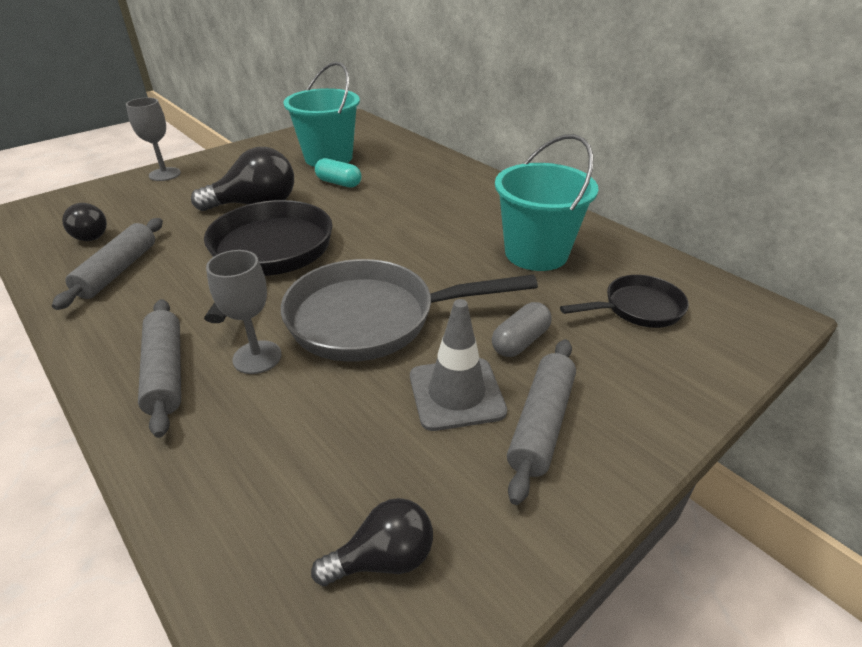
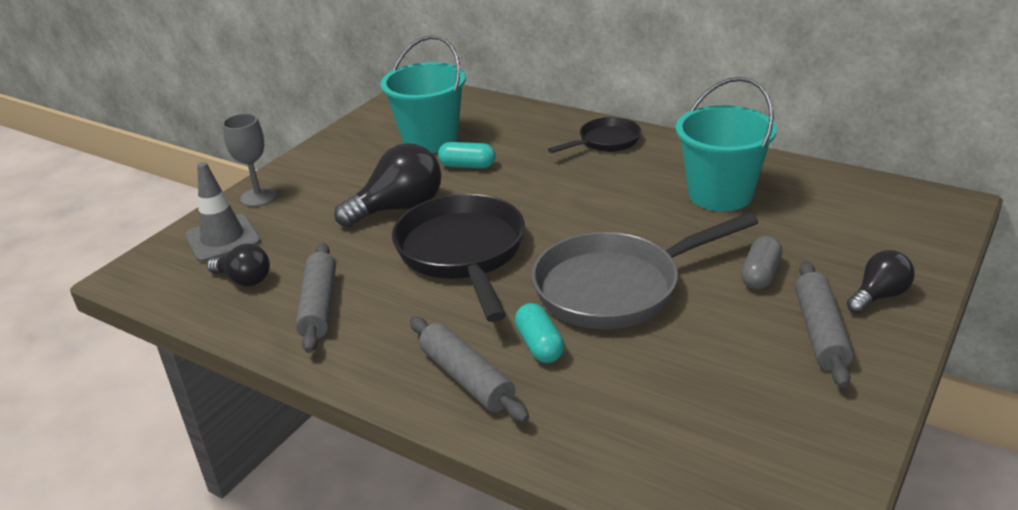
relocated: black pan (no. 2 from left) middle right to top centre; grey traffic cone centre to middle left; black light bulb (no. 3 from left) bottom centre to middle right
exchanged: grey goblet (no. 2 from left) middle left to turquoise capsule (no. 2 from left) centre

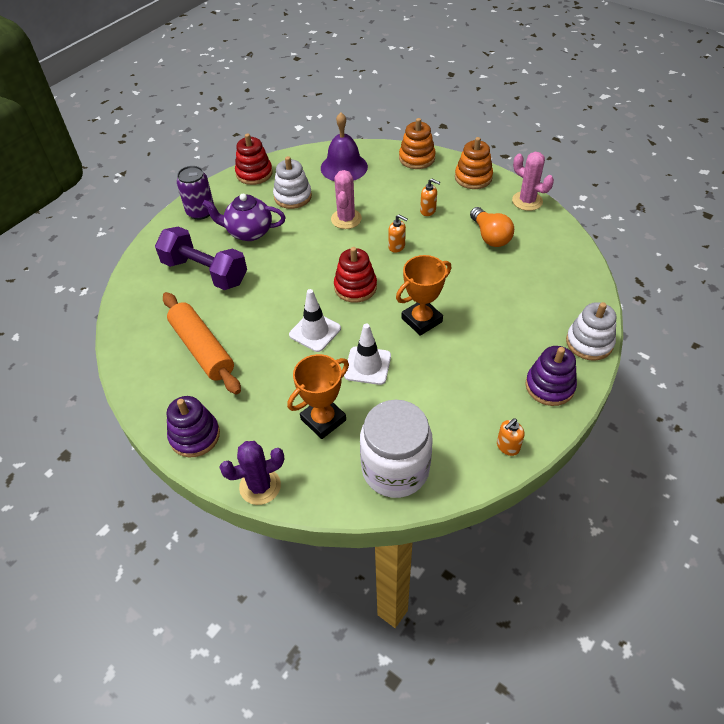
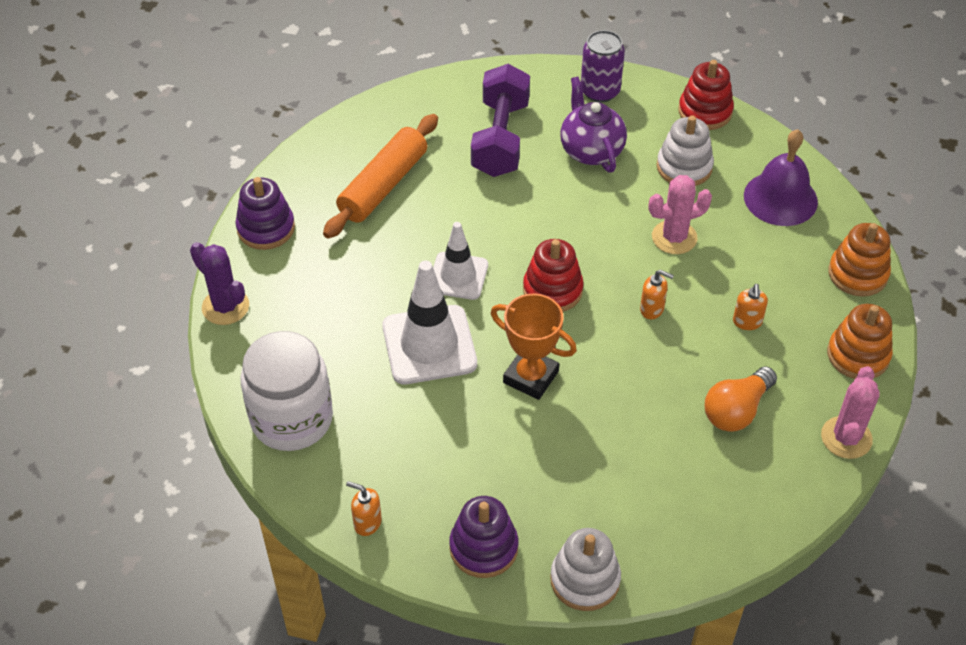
missing: orange trophy (no. 1 from left) centre
spun: orange soap dispenser (no. 1 from left in the first image) top centre = middle right 75 degrees counterclockwise
size: white traffic cone (no. 2 from left in the first image) centre = centre x1.54

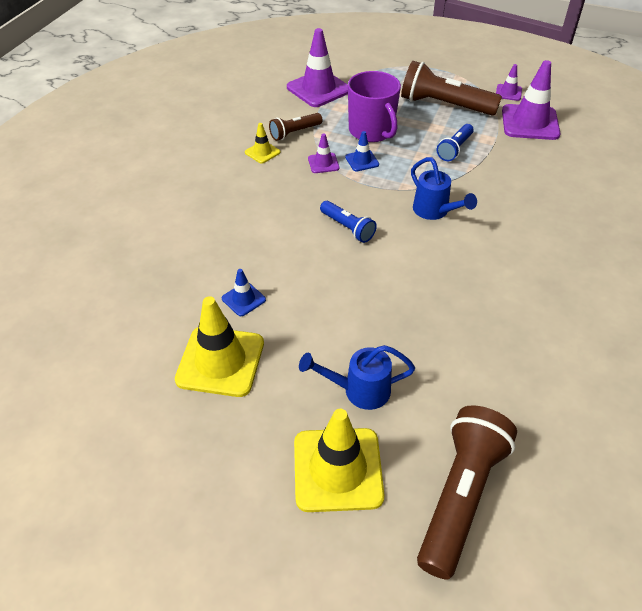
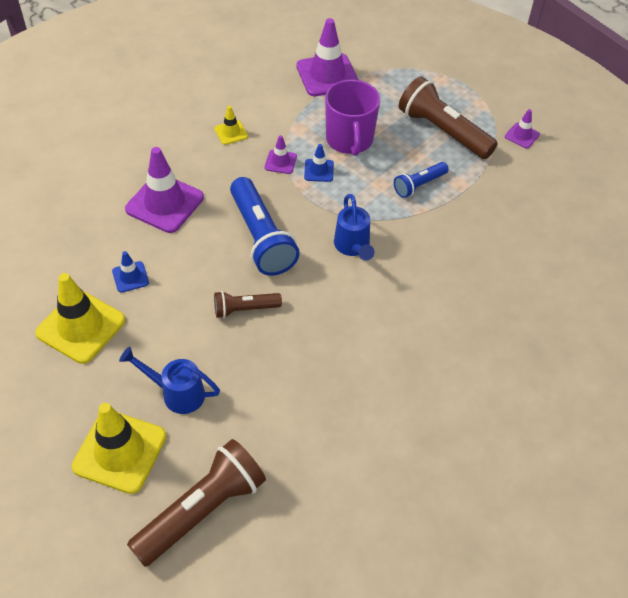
relocated: purple traffic cone (no. 4 from left in the first image) top right to purple traffic cone (no. 1 from left) top left; brown flashlight (no. 1 from left in the first image) top centre to brown flashlight (no. 2 from left) centre
size: blue flashlight (no. 1 from left) centre = centre x1.85

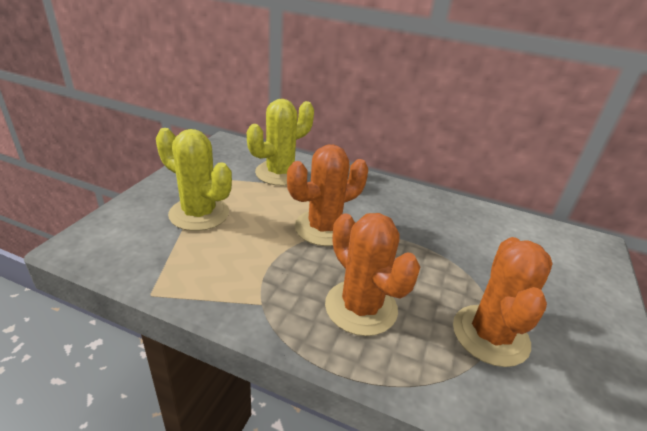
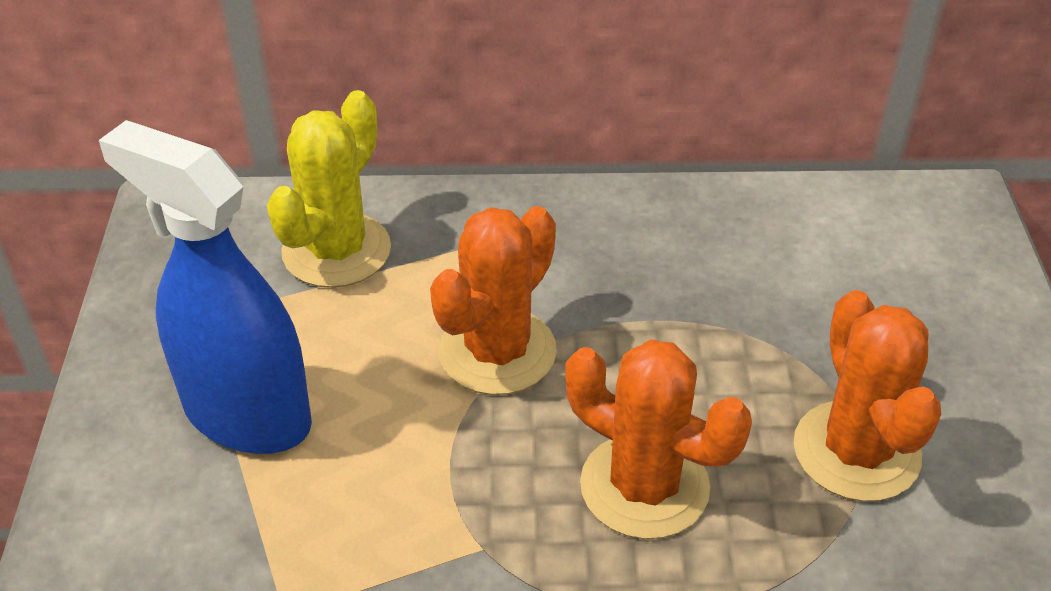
exchanged: yellow cactus (no. 1 from left) middle left to blue spray bottle middle left

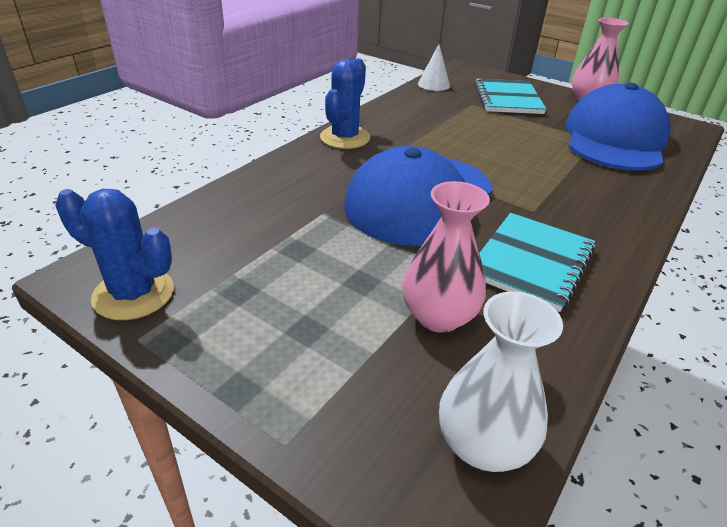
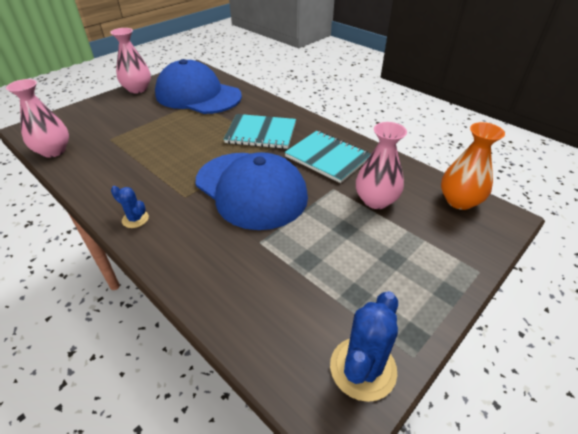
relocated: turquoise notebook (no. 1 from left) top right to top centre
exchanged: white cone top centre to pink vase (no. 1 from left) top left
colour: white vase bottom right to orange vase middle right
size: blue cactus (no. 2 from left in the first image) top centre = middle left x0.55

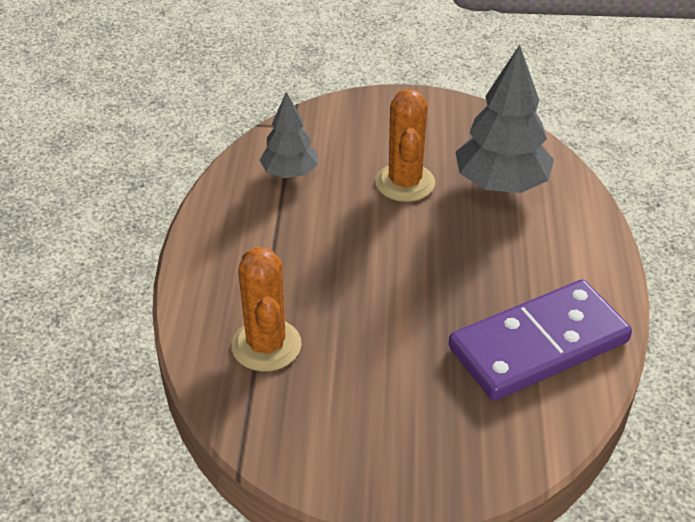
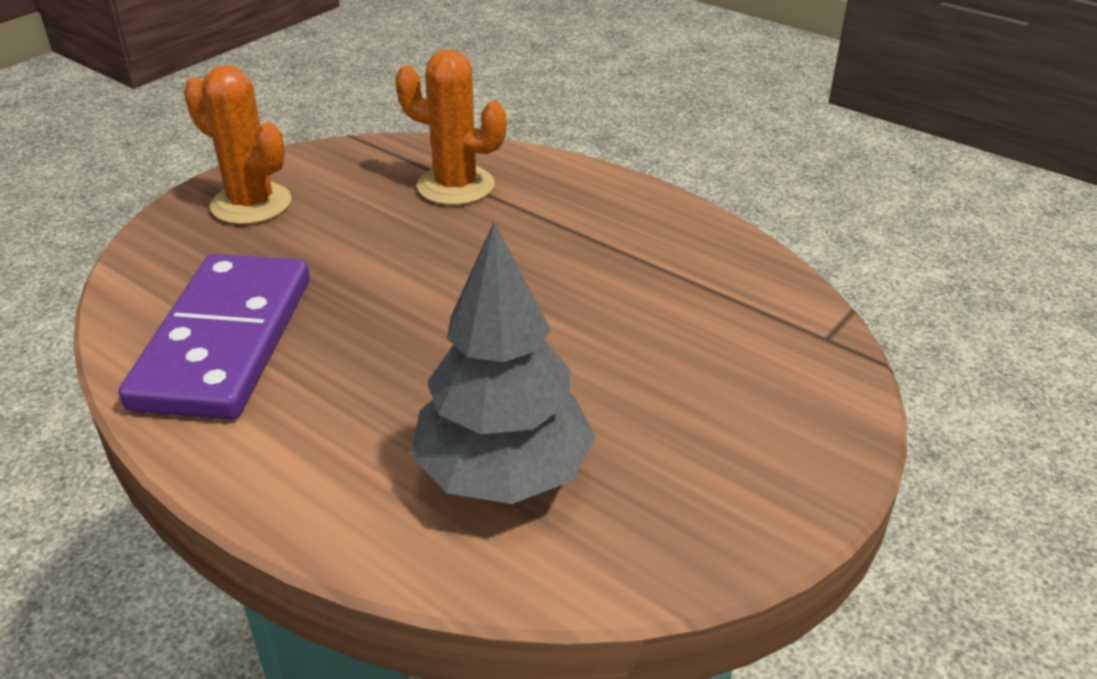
missing: grey tree (no. 1 from left) top centre
relocated: orange cactus (no. 2 from left in the first image) top centre to orange cactus (no. 1 from left) top left

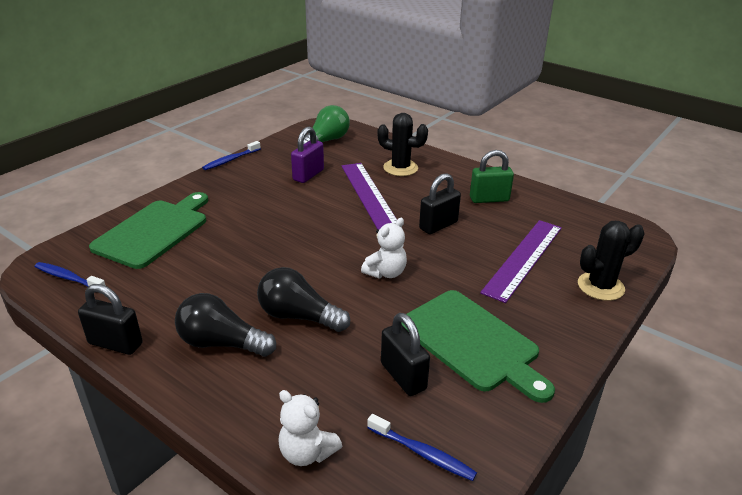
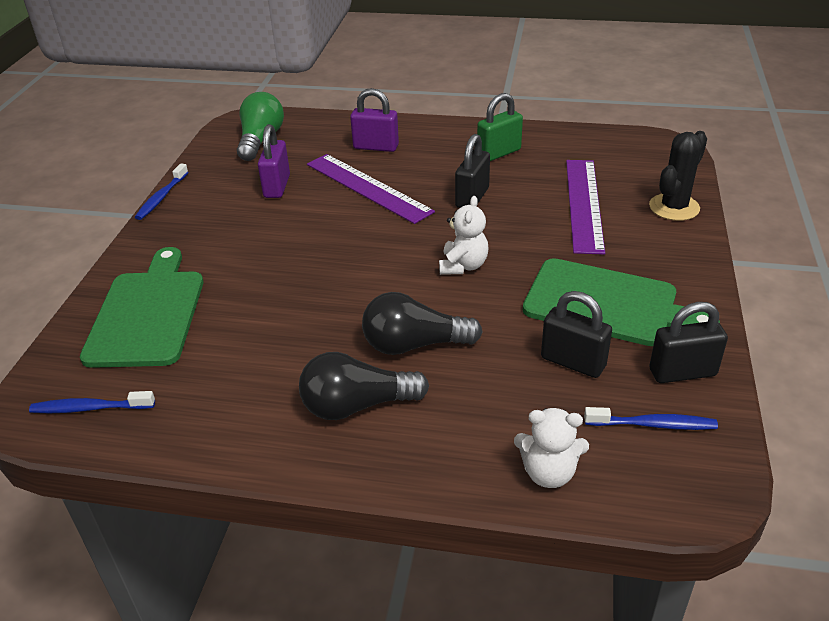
relocated: black padlock (no. 1 from left in the first image) middle left to black padlock (no. 3 from left) middle right
exchanged: black cactus (no. 1 from left) top centre to purple padlock (no. 2 from left) top centre

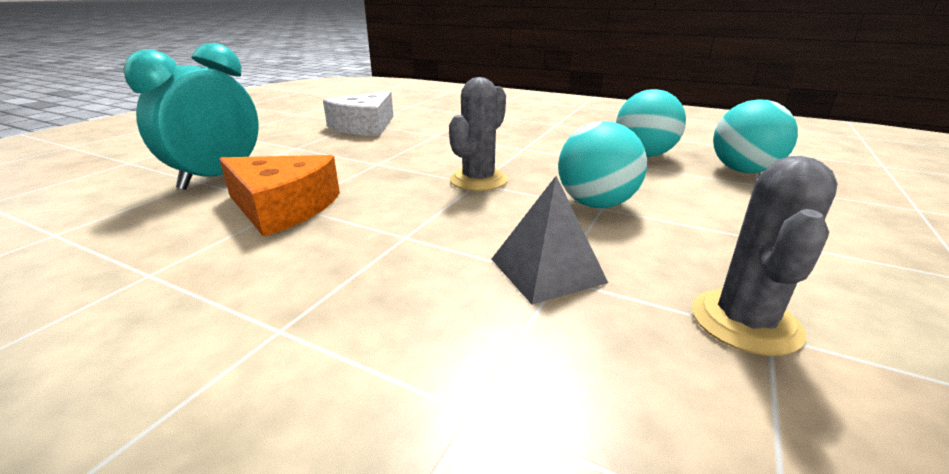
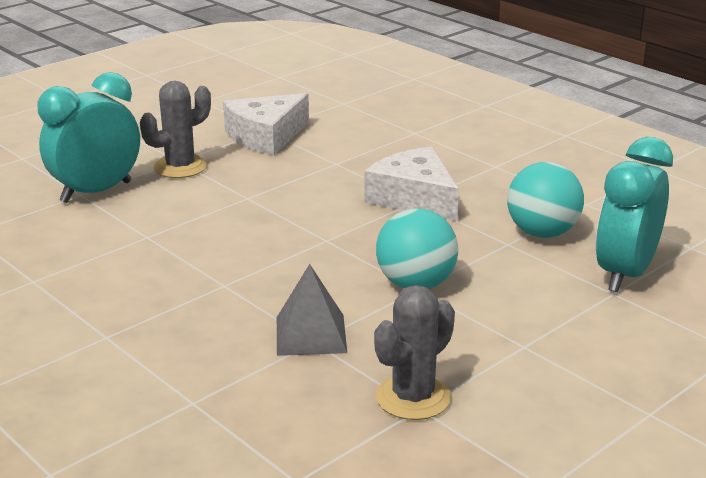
missing: orange cheese middle left
appeared: white cheese (no. 2 from left) centre
relocated: grey cactus (no. 1 from left) top centre to top left
exchanged: turquoise ball (no. 3 from left) top right to turquoise clock (no. 2 from left) middle right

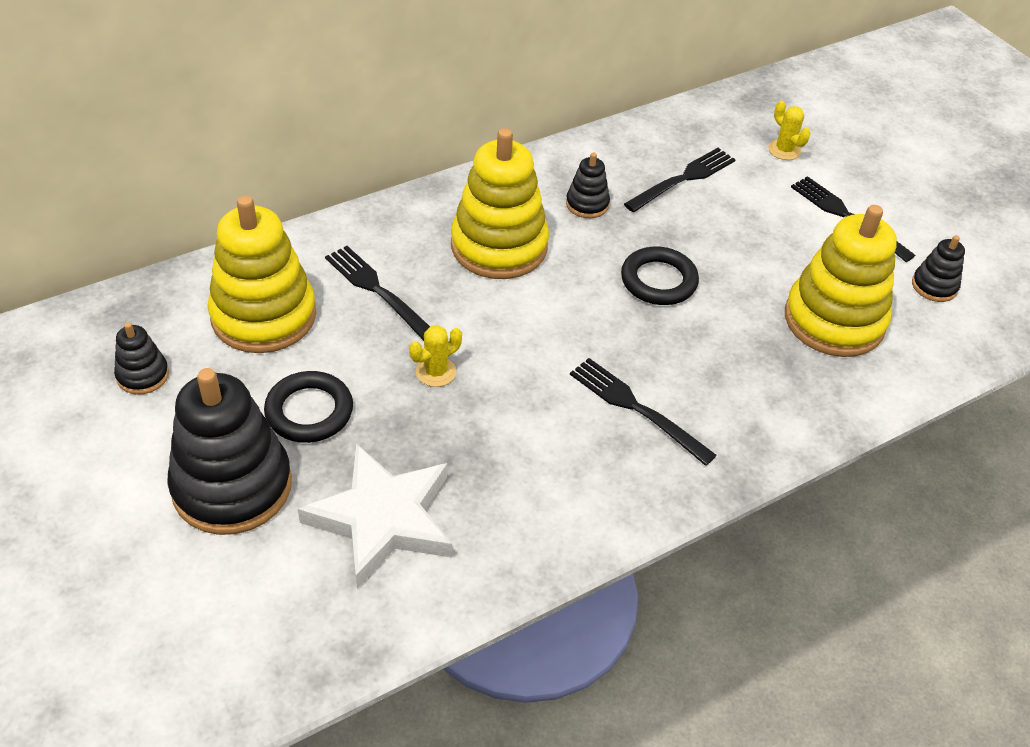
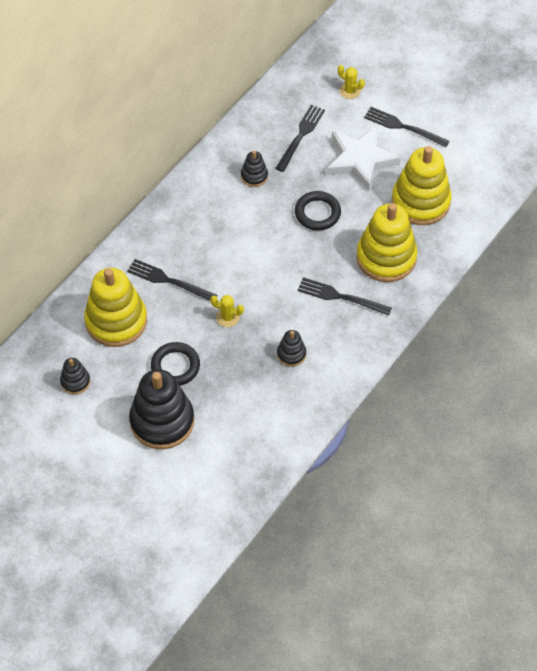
relocated: yellow stacking toy (no. 2 from left) top centre to middle right; black stacking toy (no. 4 from left) middle right to centre; white star bottom centre to top right
spun: yellow cactus (no. 1 from left) centre = centre 75 degrees clockwise

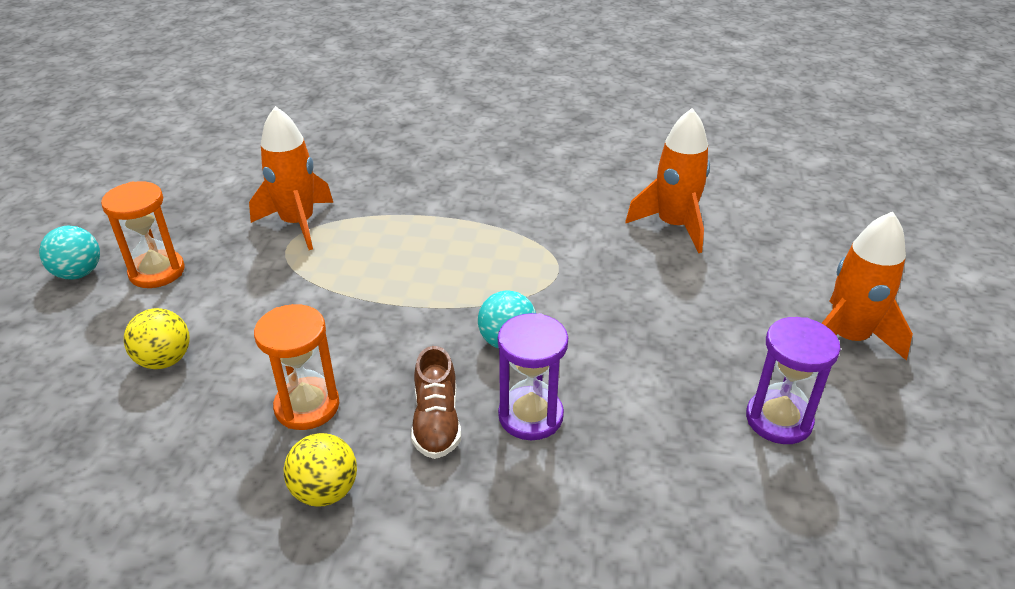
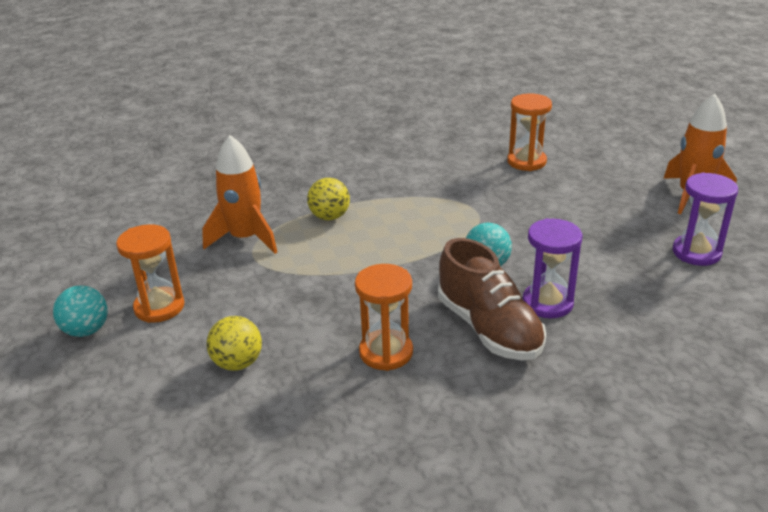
relocated: yellow ball (no. 2 from left) bottom left to centre
exchanged: orange rocket (no. 2 from left) top centre to orange hourglass (no. 3 from left) top right
size: brown shoe bottom centre = centre x1.60

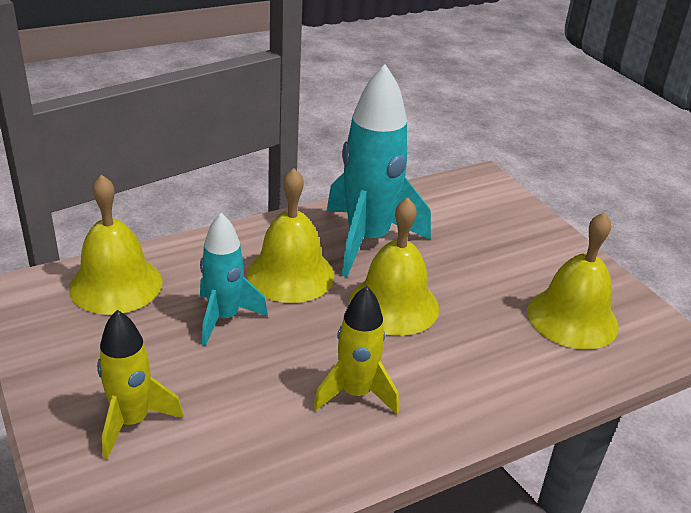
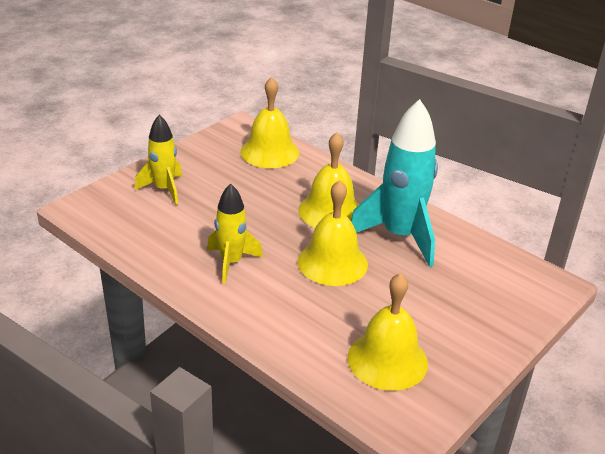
missing: turquoise rocket (no. 1 from left) centre

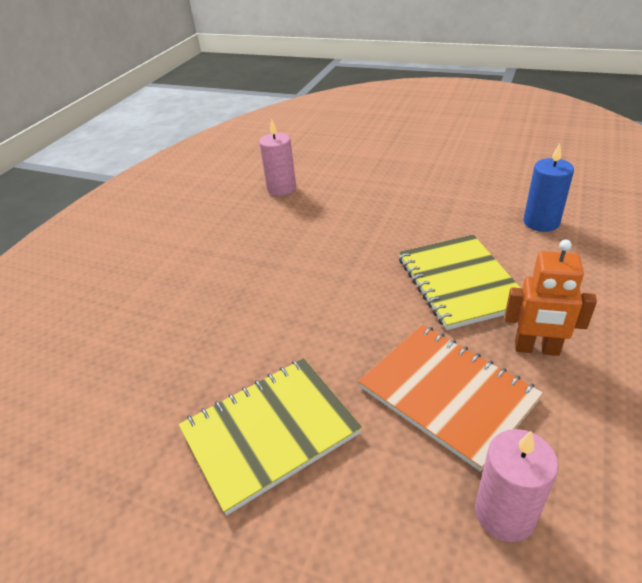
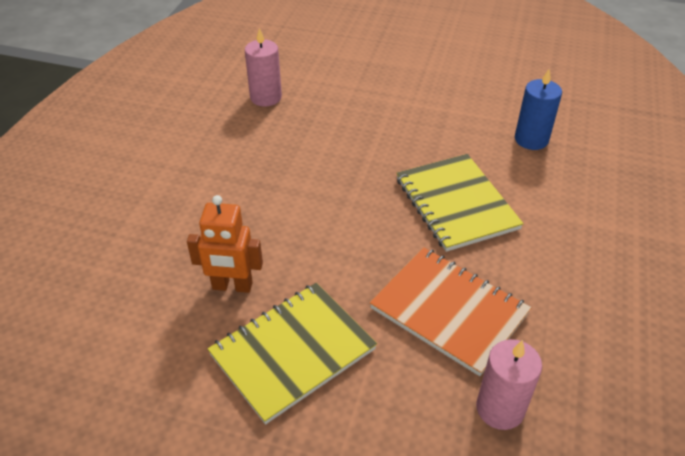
relocated: orange robot middle right to middle left

